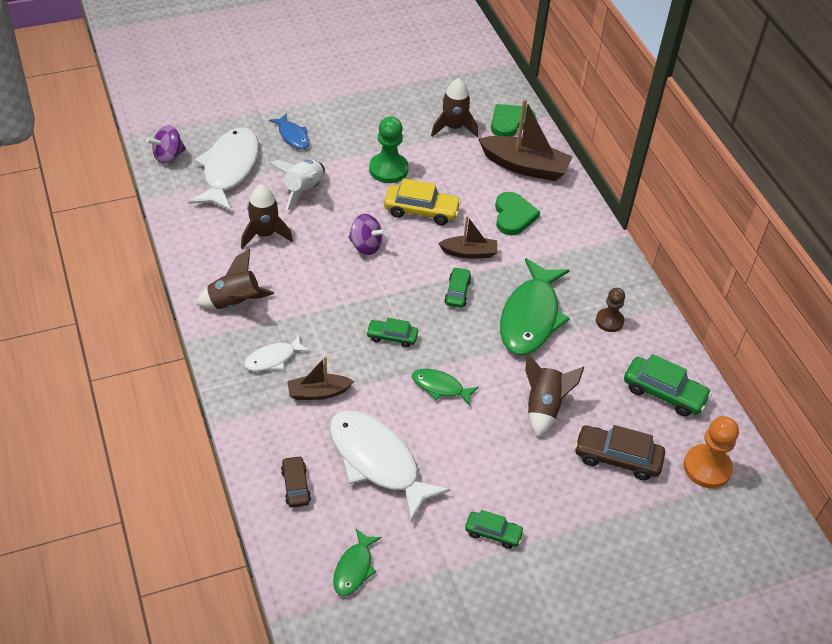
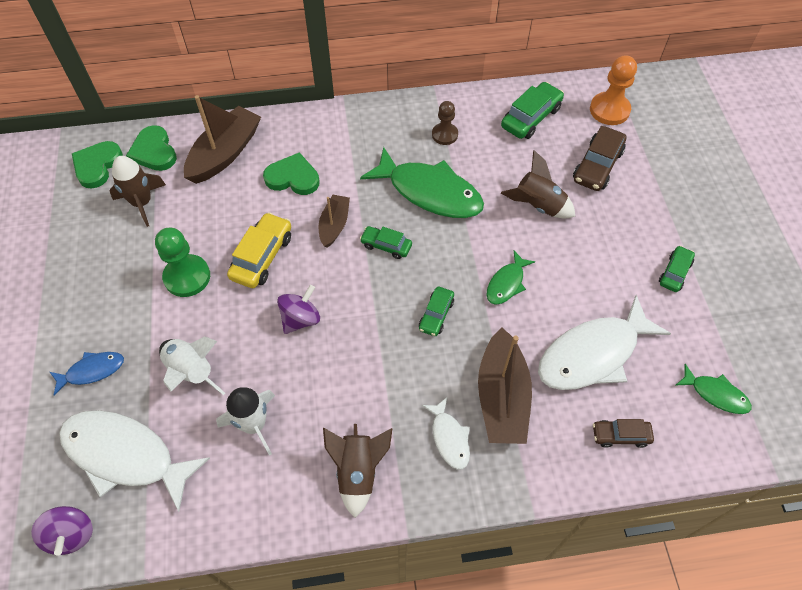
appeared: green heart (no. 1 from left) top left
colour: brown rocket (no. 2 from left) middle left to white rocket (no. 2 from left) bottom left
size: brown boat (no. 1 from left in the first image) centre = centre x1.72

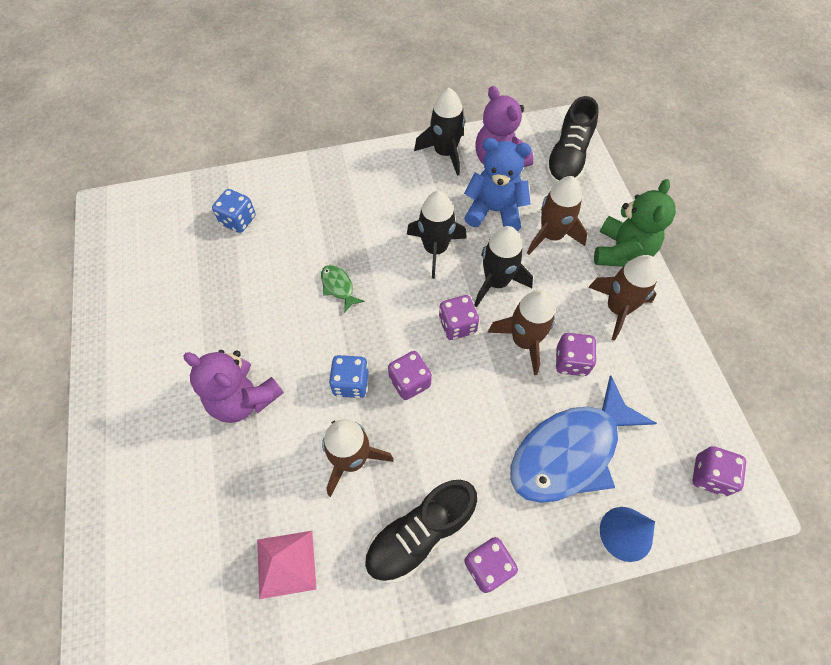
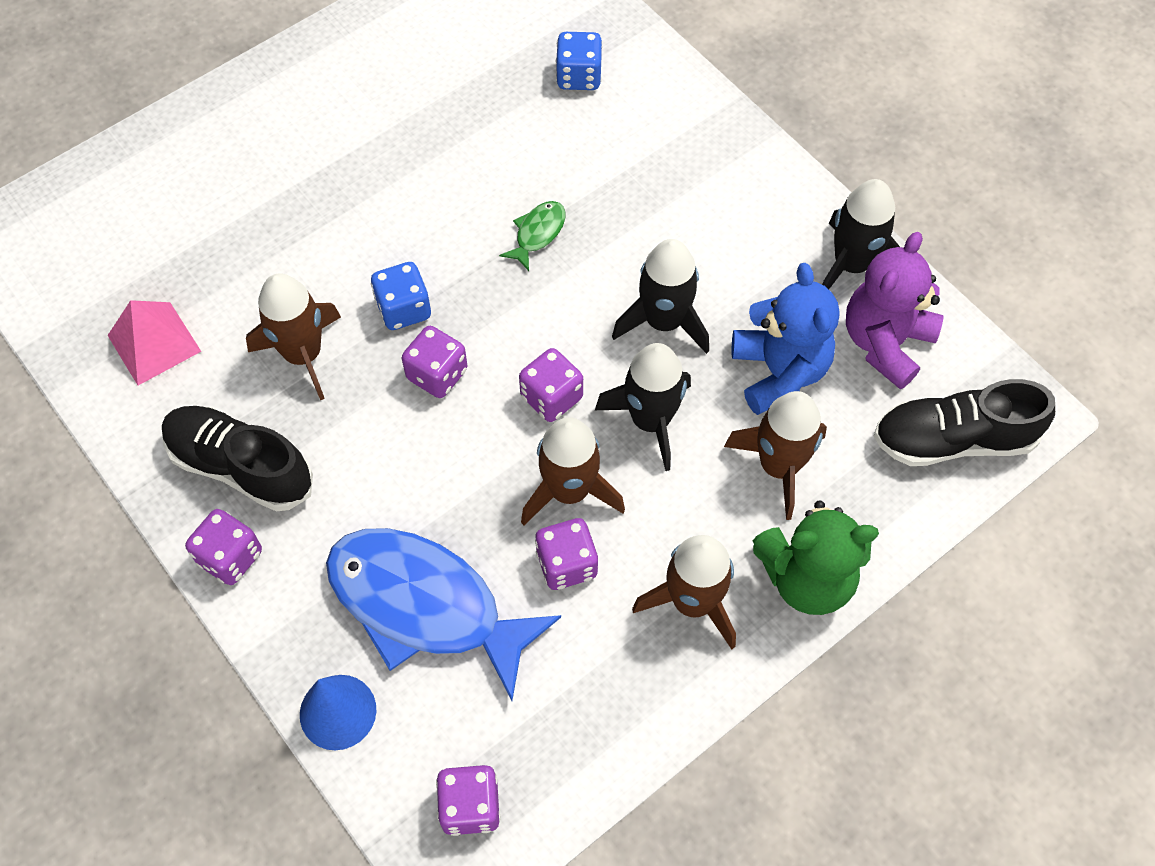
missing: purple teddy bear (no. 1 from left) middle left

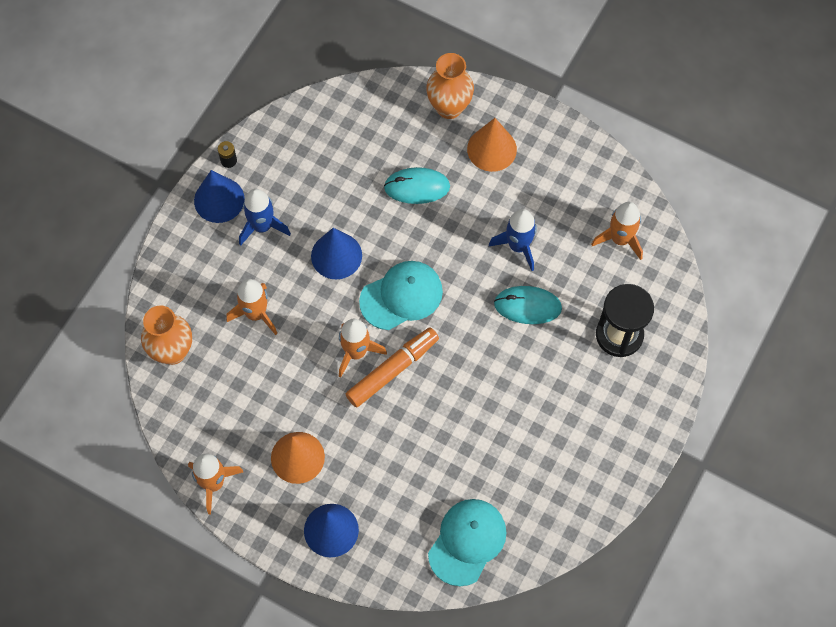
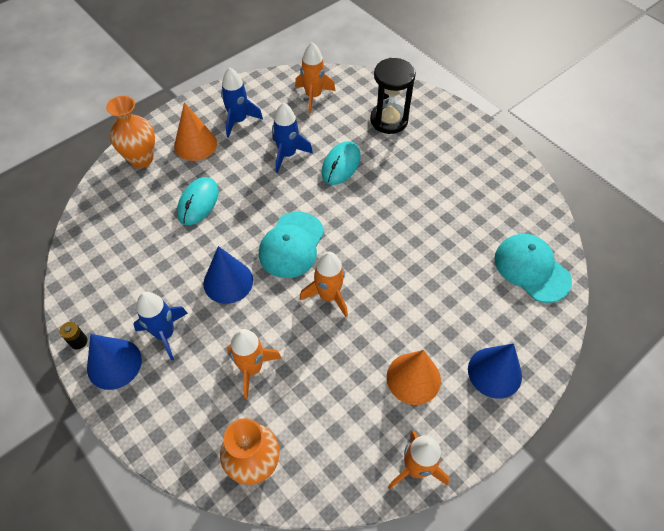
missing: orange marker centre
appeared: blue rocket (no. 2 from left) top centre
spun: turquoise cap (no. 1 from left) centre = centre 150 degrees counterclockwise

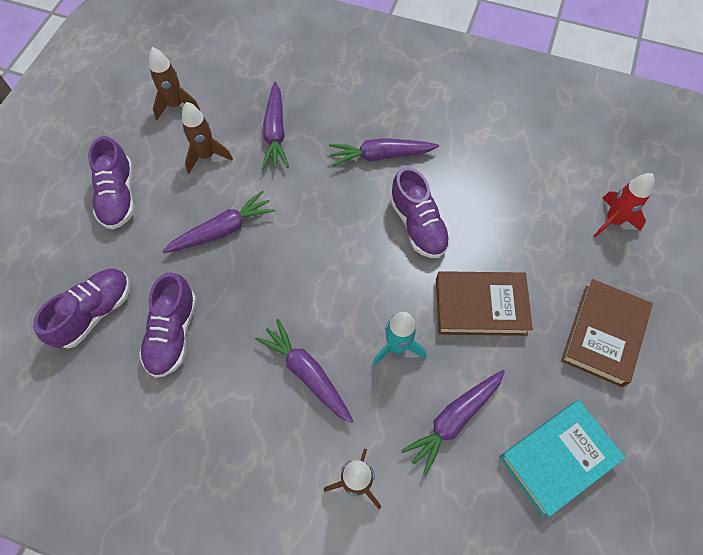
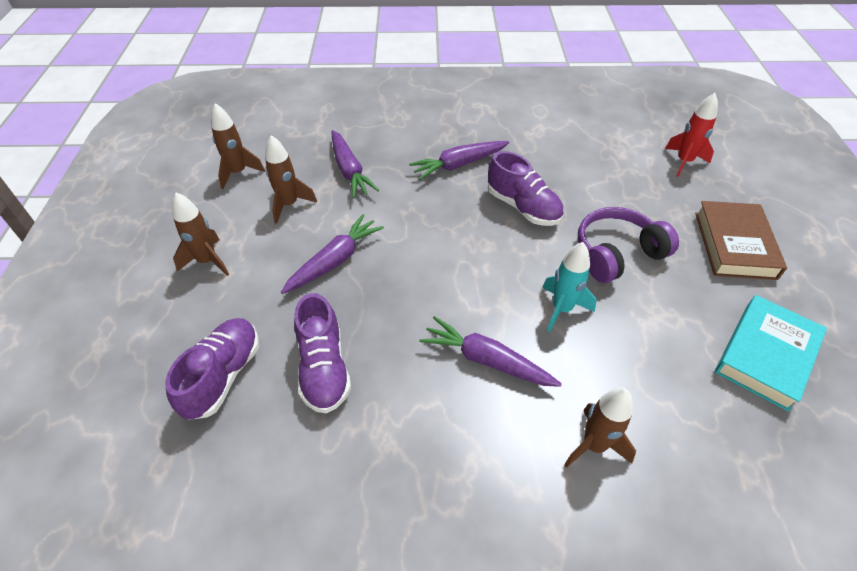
missing: purple carrot (no. 5 from left) bottom centre
exchanged: purple shoe (no. 2 from left) top left to brown rocket (no. 1 from left) middle left; brown book (no. 1 from left) middle right to purple headphones middle right

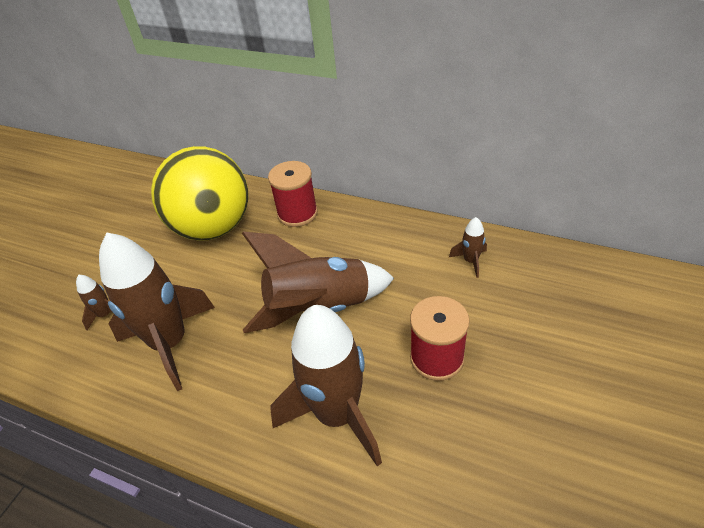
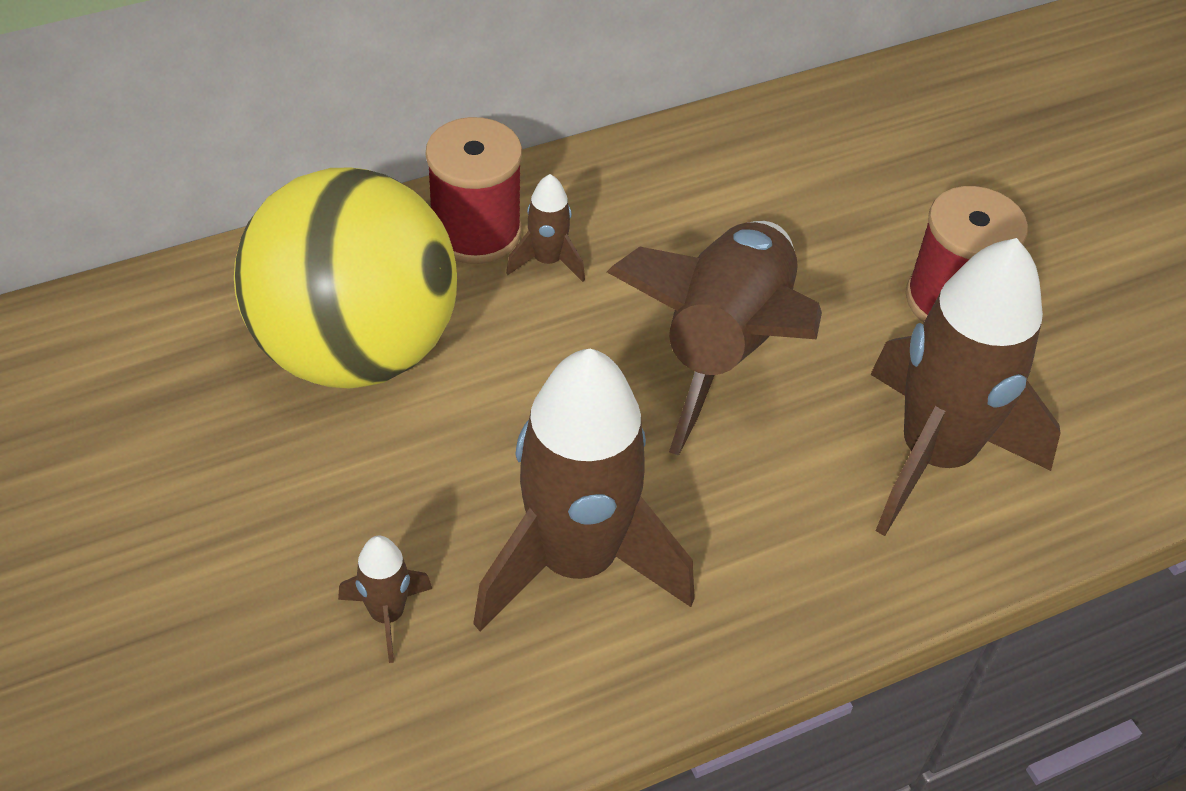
relocated: brown rocket (no. 5 from left in the first image) centre to brown rocket (no. 2 from left) top centre

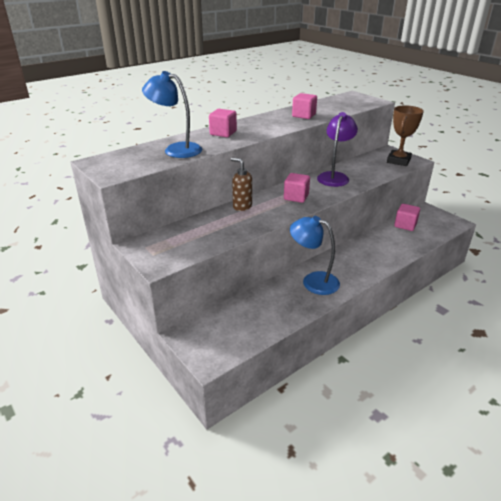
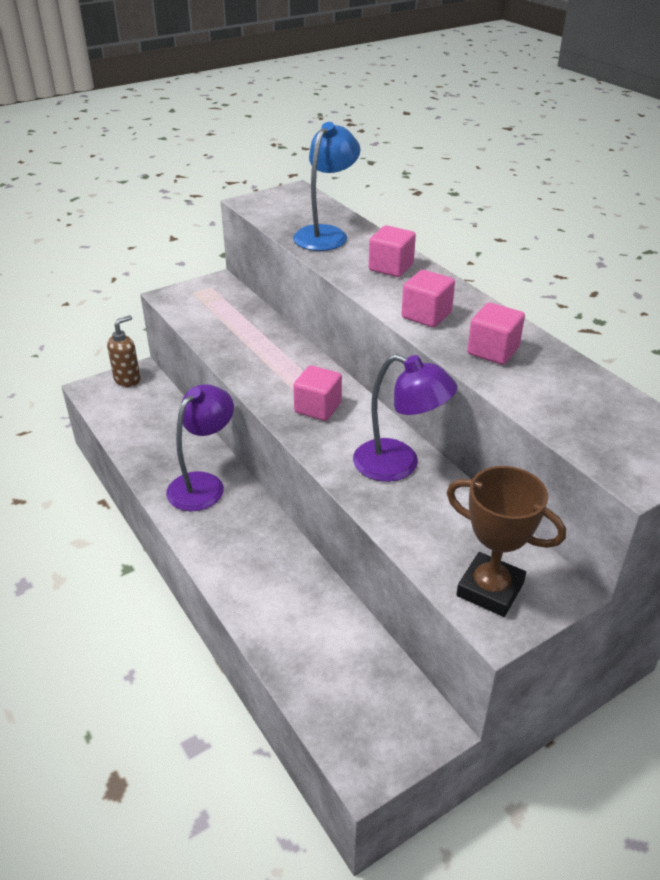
relocated: brown soap dispenser centre to middle left; pink cube (no. 4 from left in the first image) middle right to pink cube (no. 3 from left) centre
colour: blue lamp (no. 2 from left) centre to purple lamp (no. 1 from left) middle left

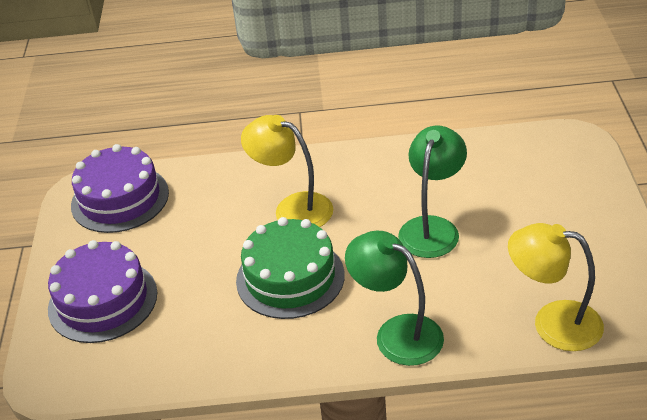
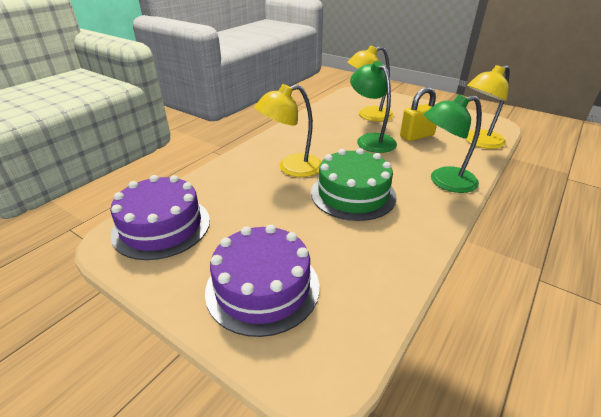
appeared: yellow lamp (no. 2 from left) top centre; yellow padlock top right

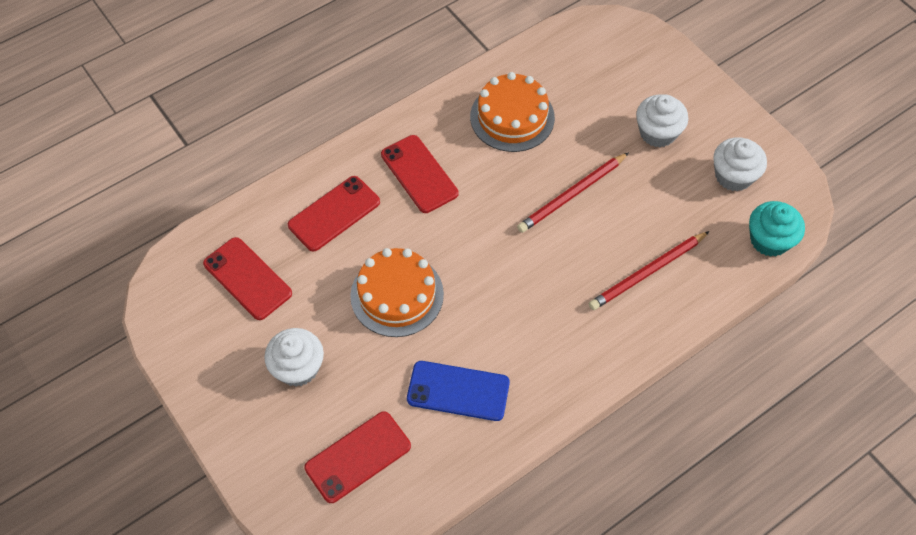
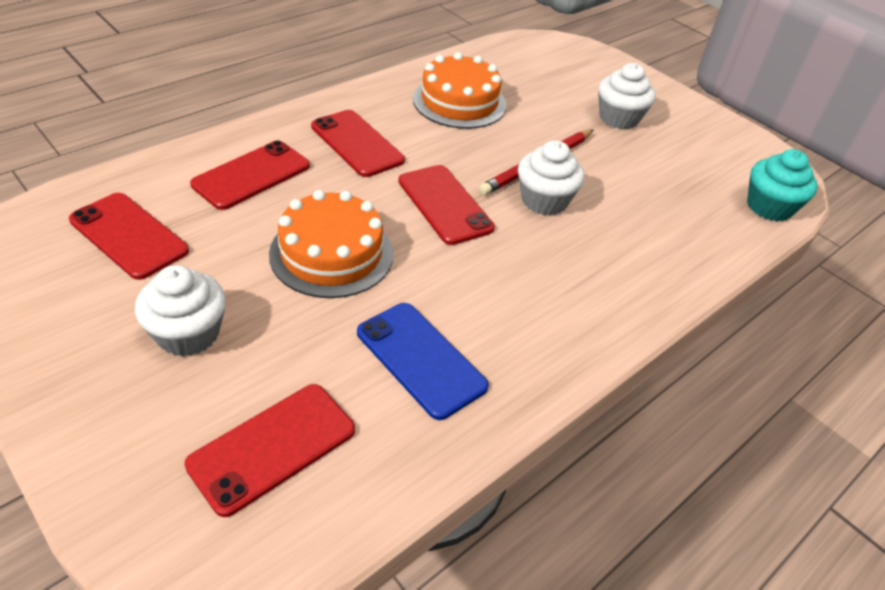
missing: red pencil (no. 2 from left) middle right
appeared: red phone (no. 5 from left) centre
relocated: white cupcake (no. 3 from left in the first image) top right to white cupcake (no. 2 from left) top centre
spun: blue phone bottom centre = centre 45 degrees clockwise

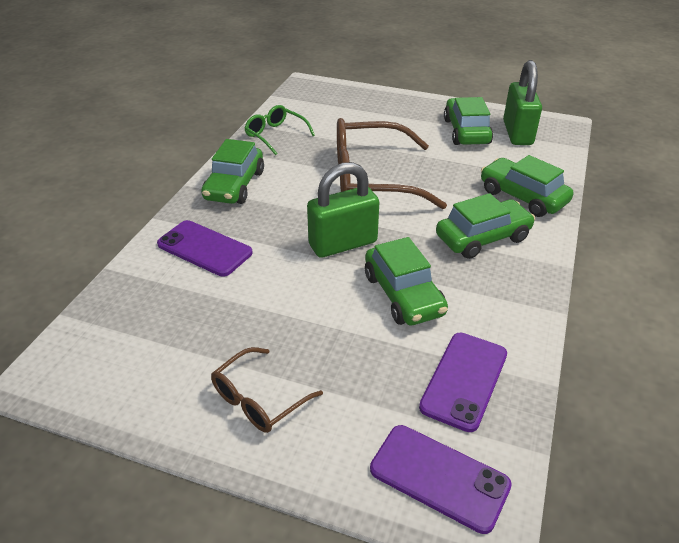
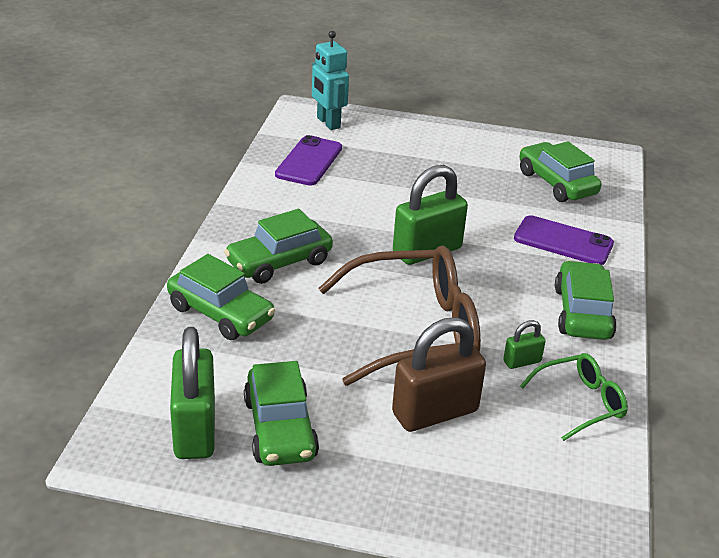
missing: brown glasses (no. 1 from left) bottom centre
appeared: brown padlock bottom centre; green padlock (no. 3 from left) middle right
relocated: green car (no. 2 from left in the first image) centre to green car (no. 4 from left) top right
exchanged: purple phone (no. 2 from left) bottom centre to turquoise robot top centre
spun: green glasses top centre = bottom right 60 degrees counterclockwise

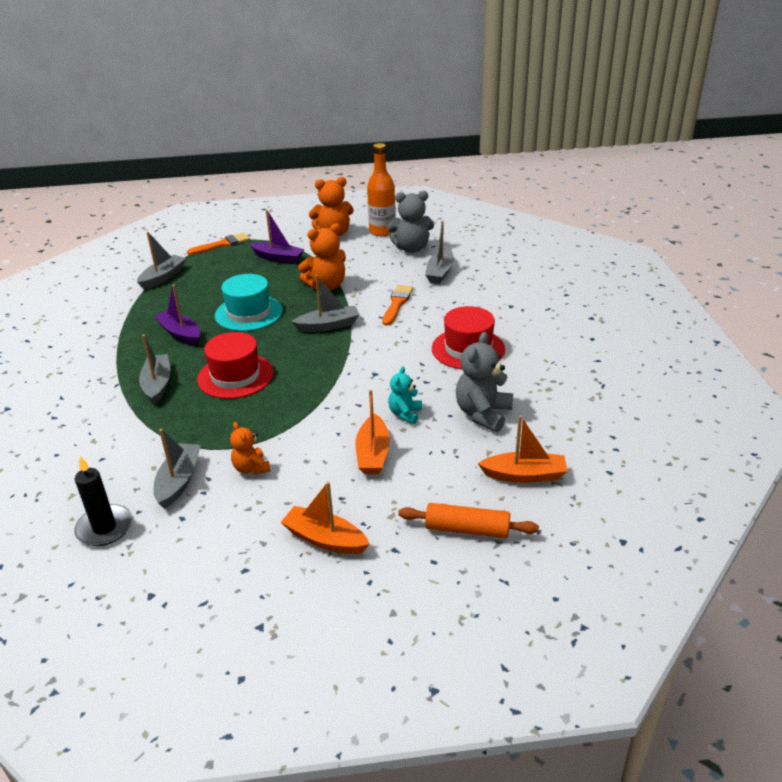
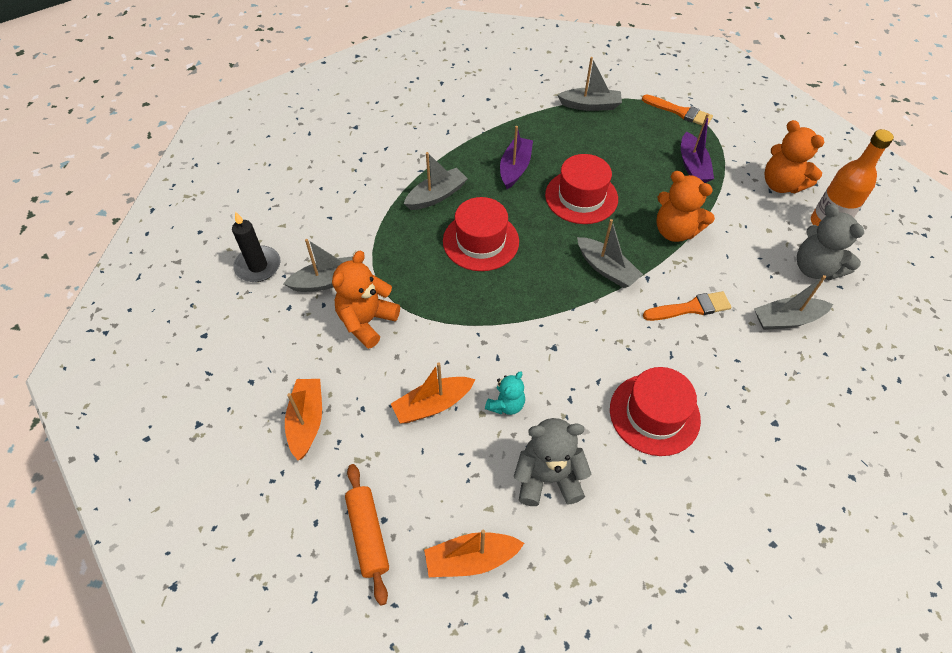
colour: turquoise hat middle left to red hat (no. 2 from left) top centre
spun: turquoise teddy bear centre = centre 135 degrees clockwise; orange boat (no. 3 from left) middle right = bottom centre 105 degrees clockwise
size: orange teddy bear (no. 1 from left) middle left = centre x1.68

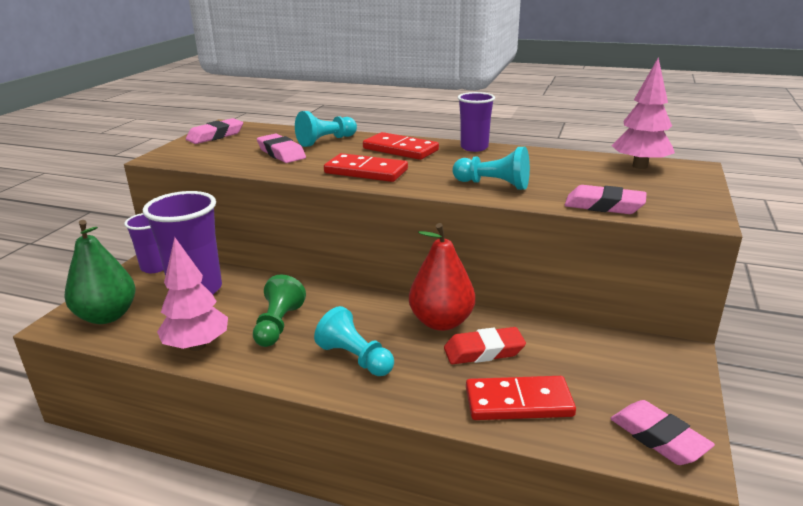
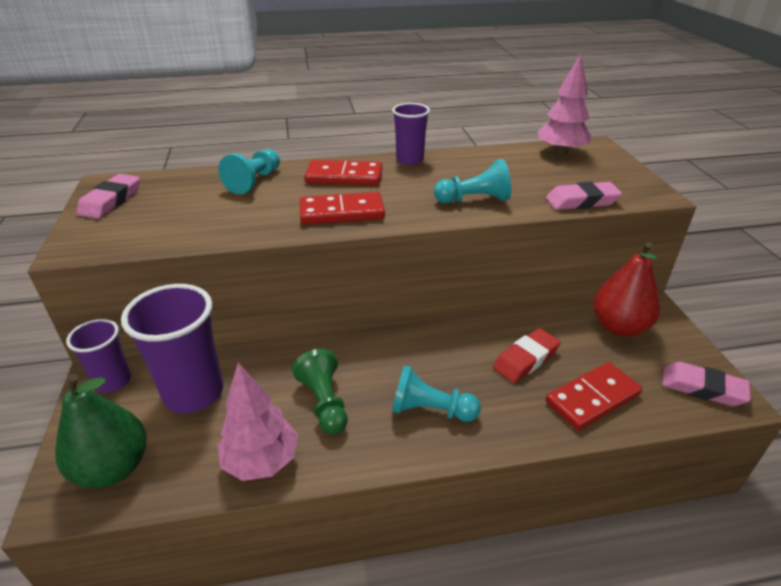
missing: pink eraser (no. 2 from left) top centre
relocated: red pear centre to middle right

